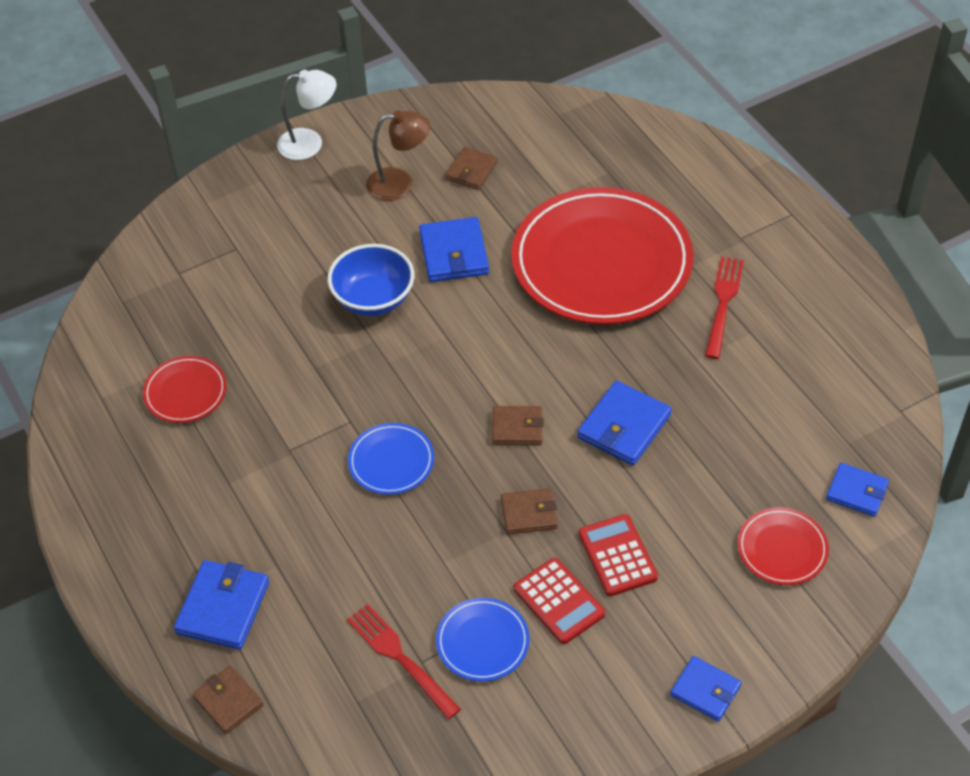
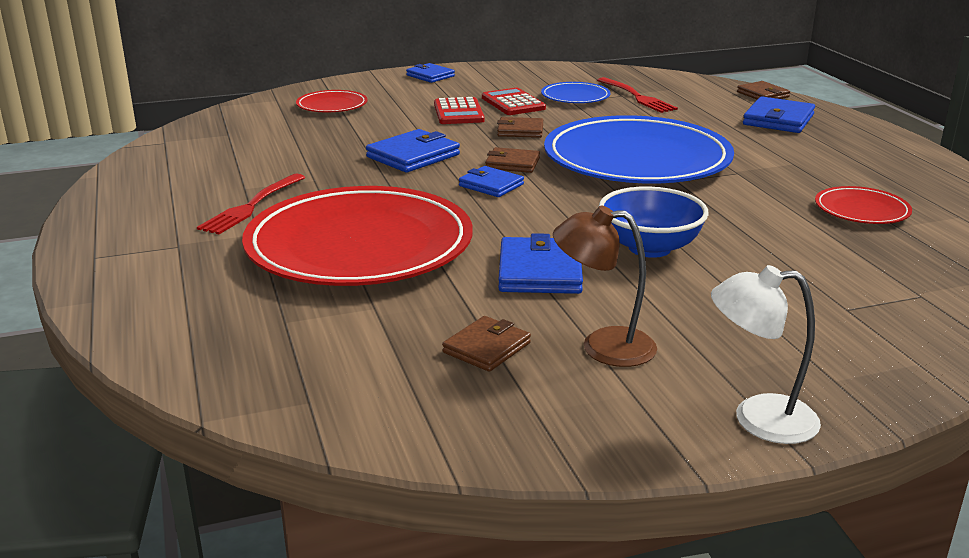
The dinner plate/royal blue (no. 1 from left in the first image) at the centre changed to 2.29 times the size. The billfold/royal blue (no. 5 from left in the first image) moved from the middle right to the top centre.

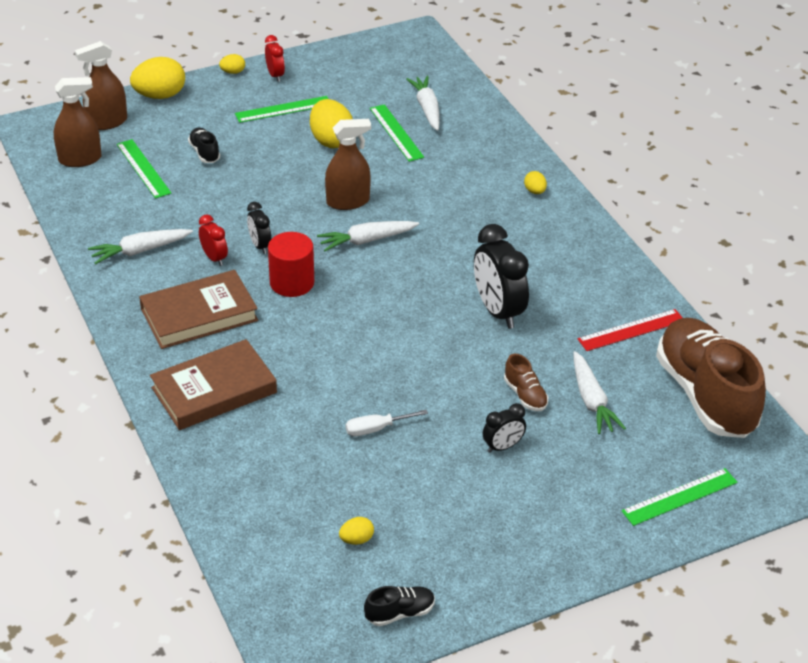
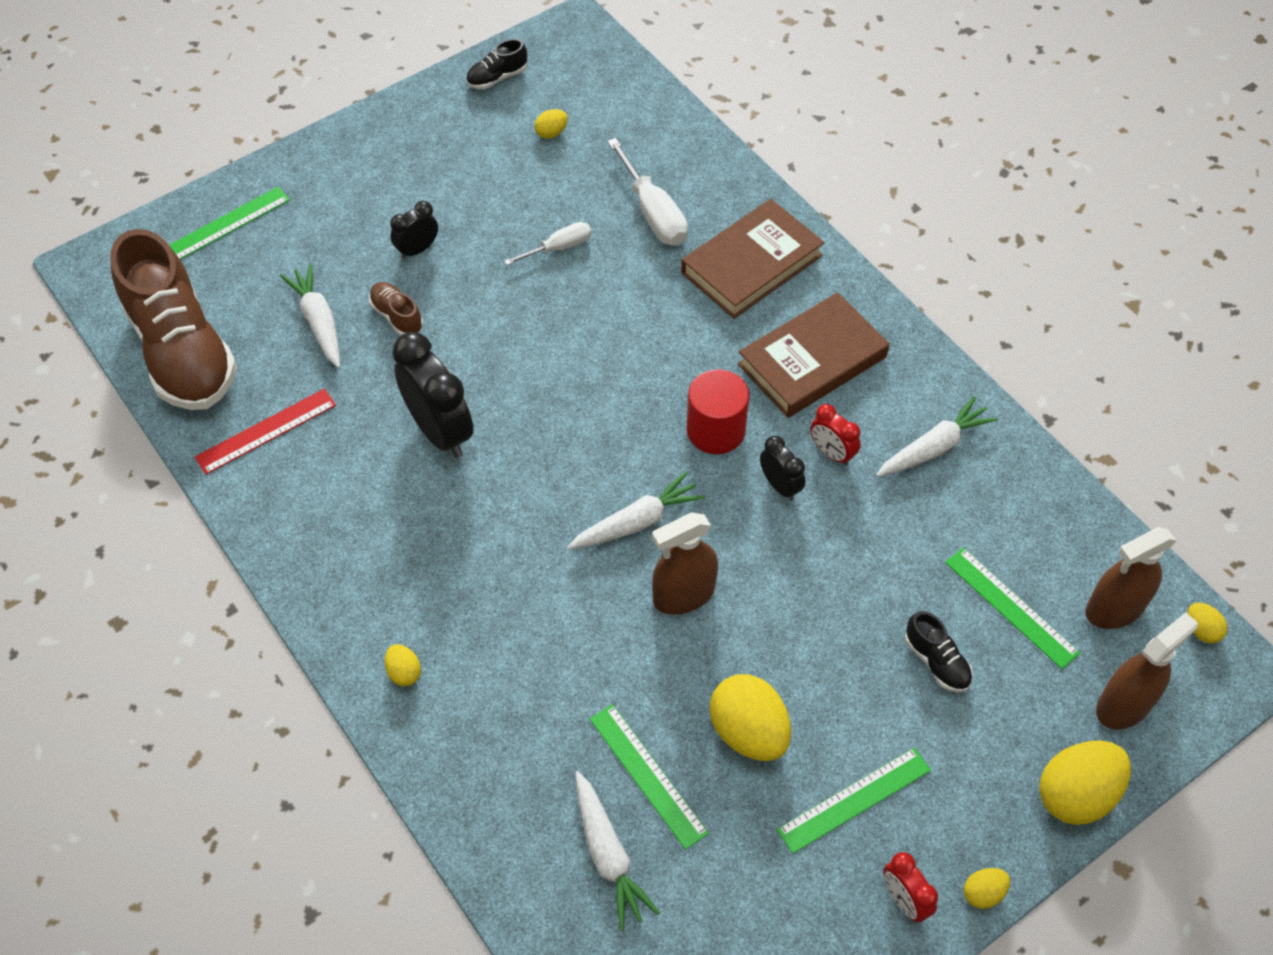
The flat screwdriver/pure white (no. 2 from left) at the top centre appeared. The egg/yellow (no. 6 from left) at the middle right appeared.

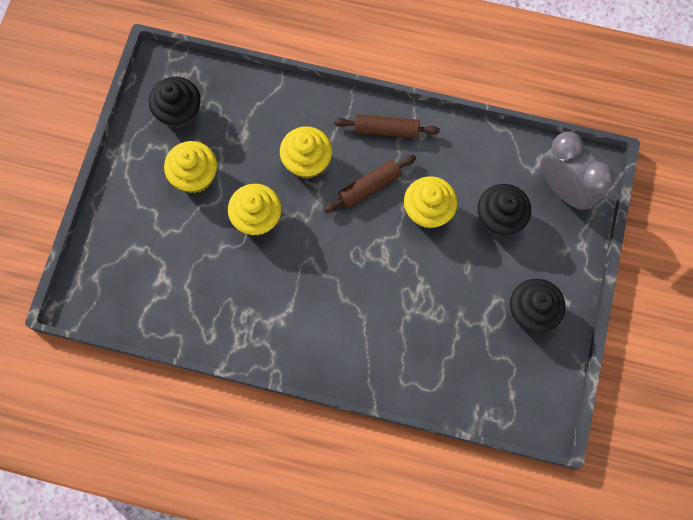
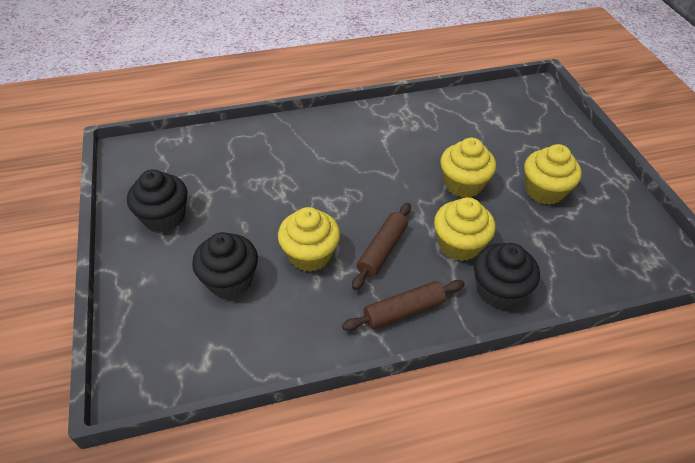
The fairy cake/black (no. 1 from left in the first image) moved from the top left to the middle right. The clock/gray at the top right disappeared.

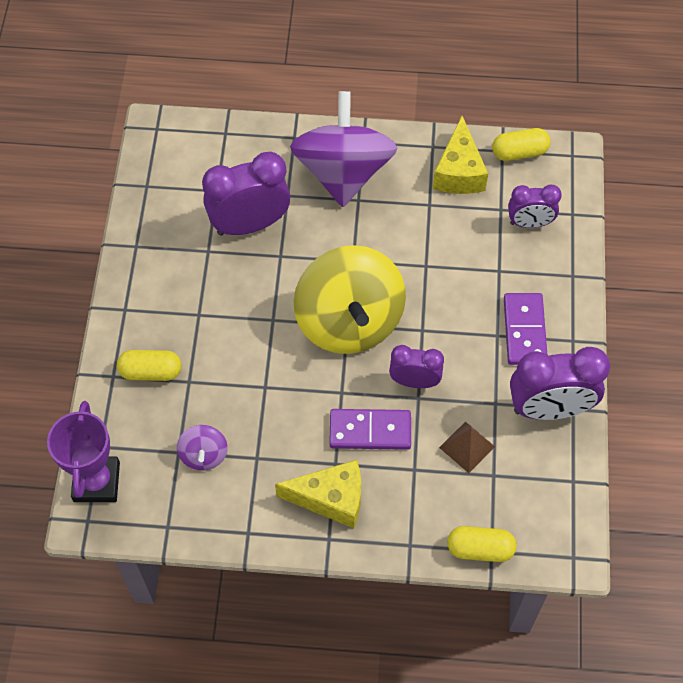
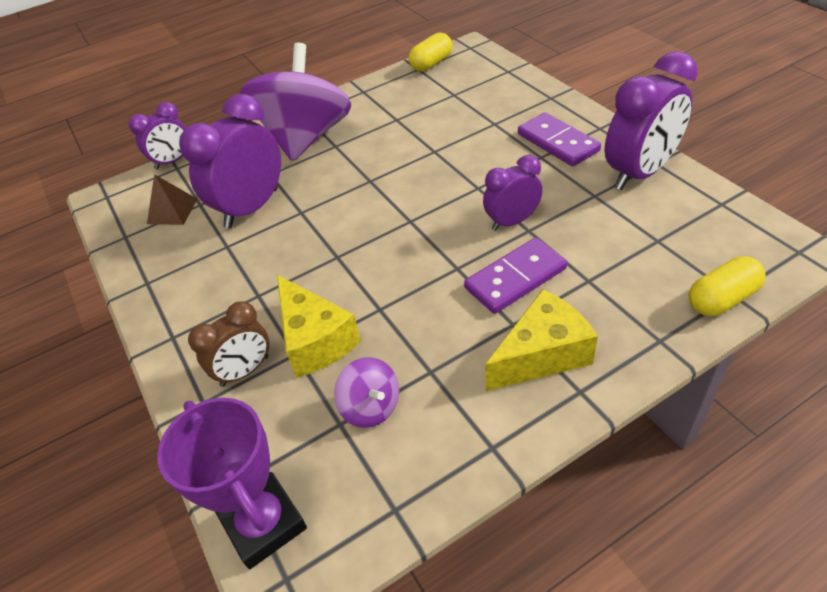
The pill shape/yellow (no. 1 from left) at the middle left was replaced by the clock/brown at the middle left. The toy top/violet (no. 2 from left in the first image) at the top centre turned 45 degrees clockwise. The toy top/yellow at the centre disappeared. The piece of cheese/yellow (no. 2 from left in the first image) moved from the top right to the centre. The solid pyramid/brown moved from the middle right to the middle left. The clock/violet (no. 3 from left in the first image) moved from the top right to the top left.

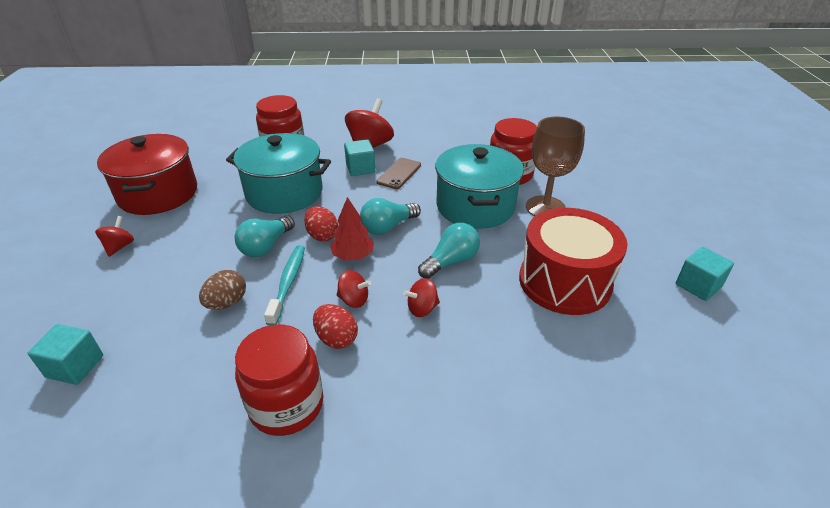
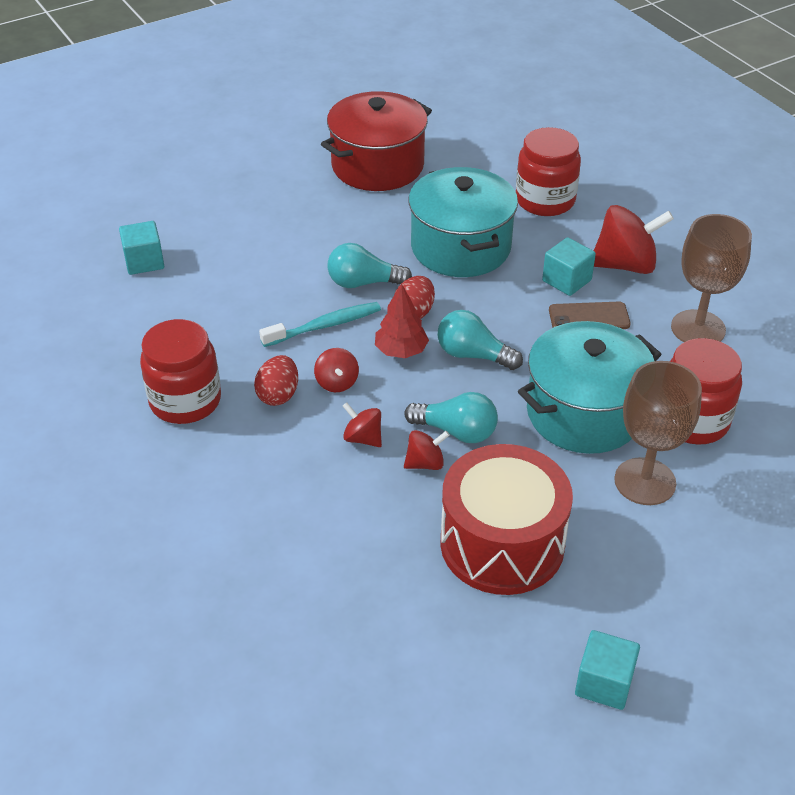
The toy top/crimson (no. 1 from left in the first image) moved from the middle left to the centre. The egg/brown at the middle left disappeared. The chalice/brown (no. 2 from left) at the middle right appeared.

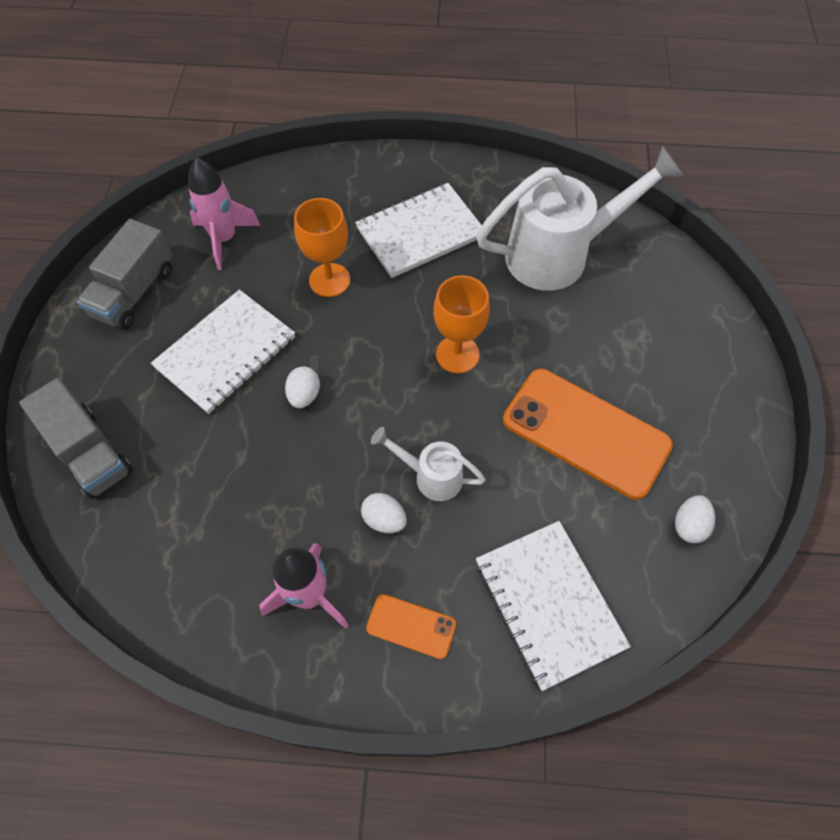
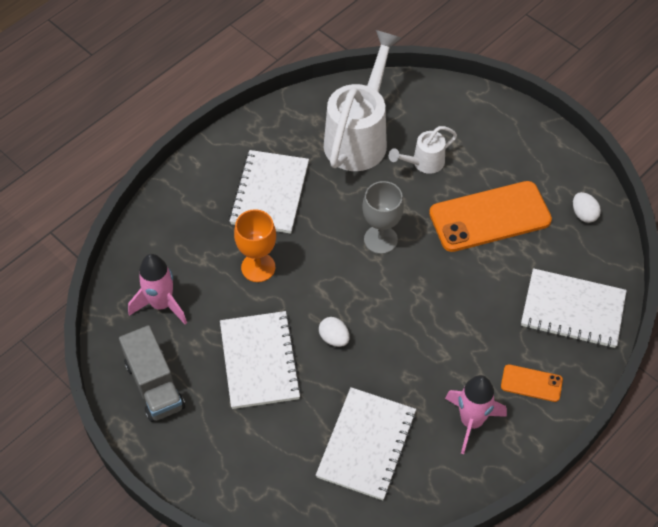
The truck/gray (no. 1 from left) at the middle left disappeared. The egg/pure white (no. 2 from left) at the centre disappeared. The smartphone/orange-coloured (no. 1 from left in the first image) at the bottom centre turned 45 degrees clockwise. The watering can/pure white (no. 1 from left in the first image) moved from the centre to the top centre. The chalice/orange-coloured (no. 2 from left) at the centre became the chalice/gray at the centre. The notebook/pure white (no. 3 from left) at the bottom centre appeared.

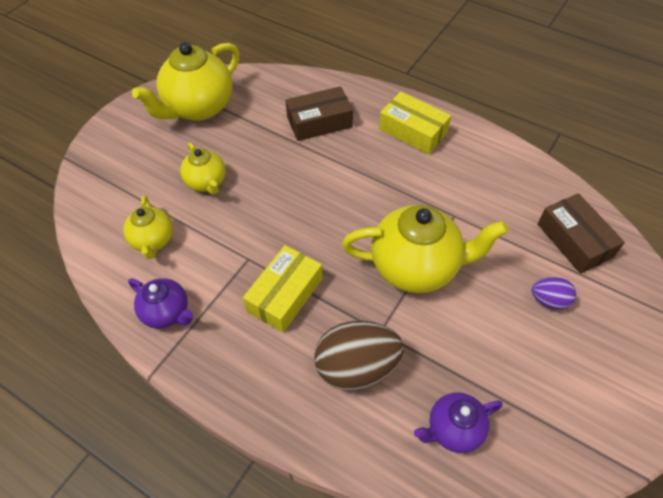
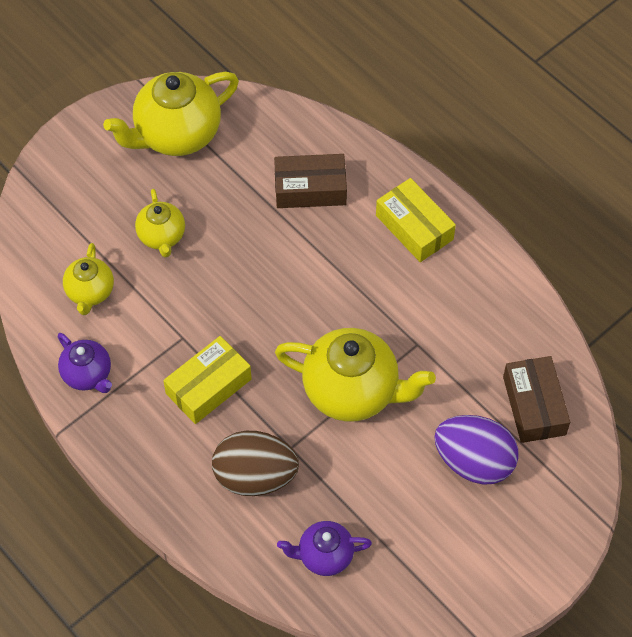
The egg/violet at the middle right changed to 1.91 times the size.

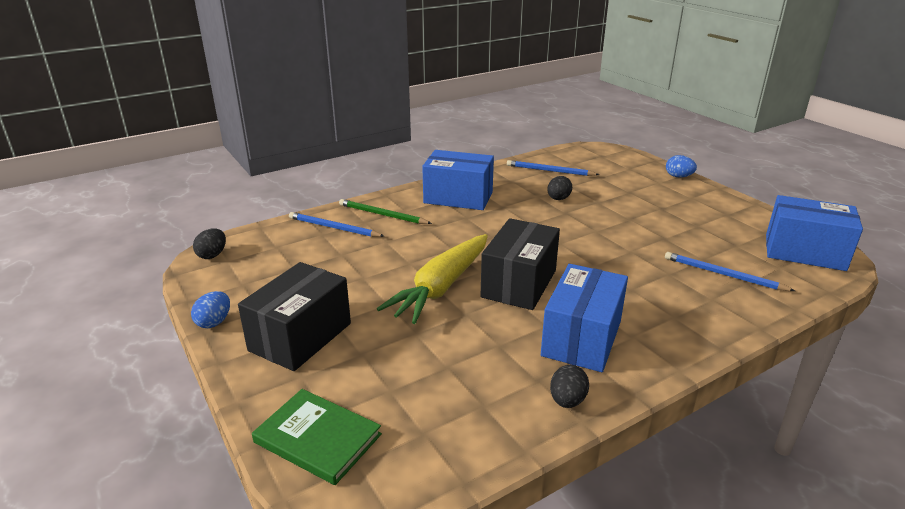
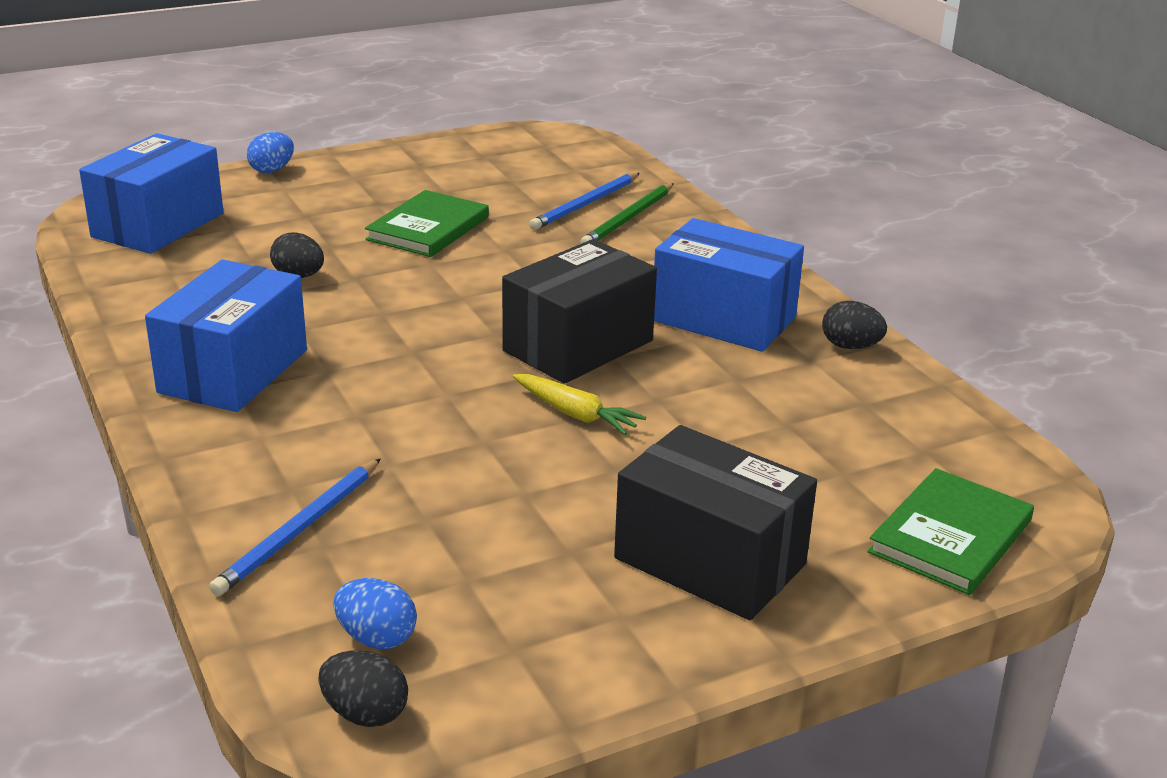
The egg/royal blue (no. 1 from left in the first image) moved from the middle left to the bottom left. The wooden pencil/emerald moved from the centre to the top centre. The toy carrot/yellow at the centre changed to 0.50 times the size. The box/black (no. 2 from left in the first image) at the centre turned 75 degrees counterclockwise. The wooden pencil/royal blue (no. 2 from left) at the top centre disappeared. The box/royal blue (no. 3 from left in the first image) moved from the middle right to the top left. The hardback/emerald (no. 1 from left) at the top centre appeared.

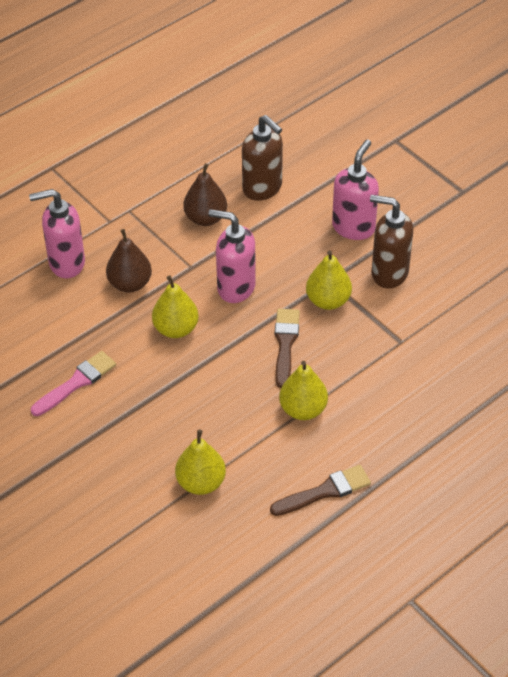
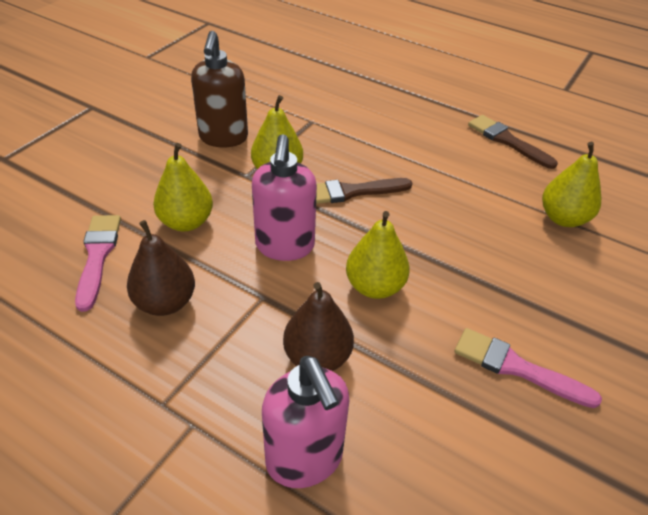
The soap pump/brown (no. 1 from left) at the top centre was replaced by the paintbrush/rose-pink (no. 1 from left) at the middle left. The pear/yellow (no. 3 from left in the first image) moved from the centre to the middle left. The soap pump/rose-pink (no. 3 from left) at the top right disappeared.

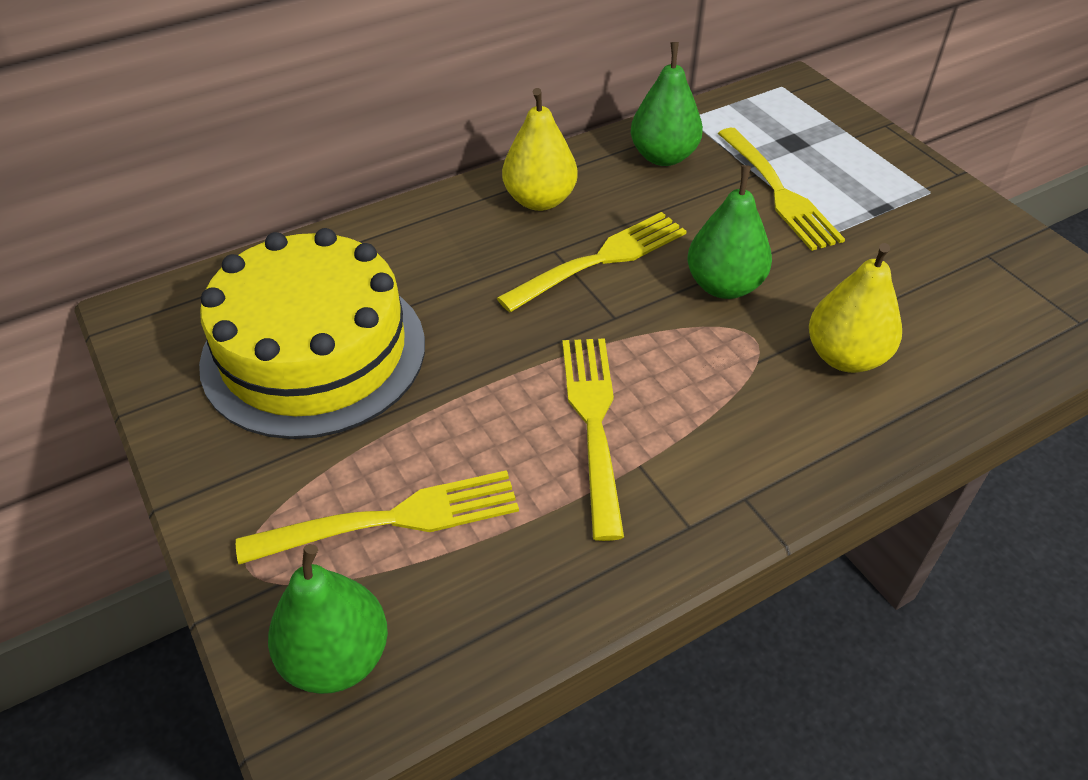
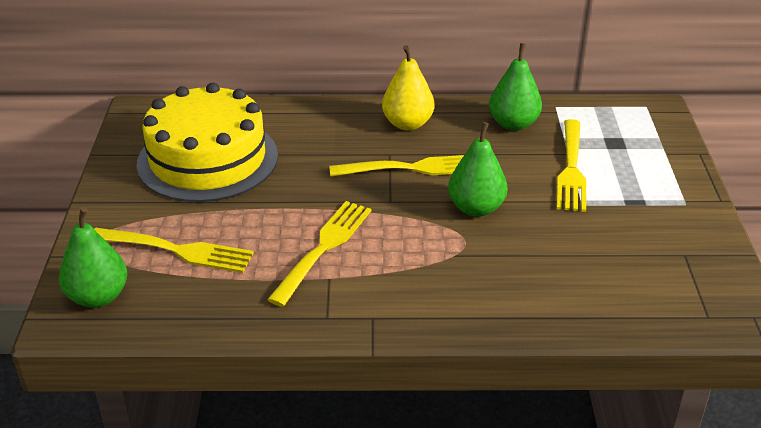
The pear/yellow (no. 2 from left) at the middle right disappeared.

